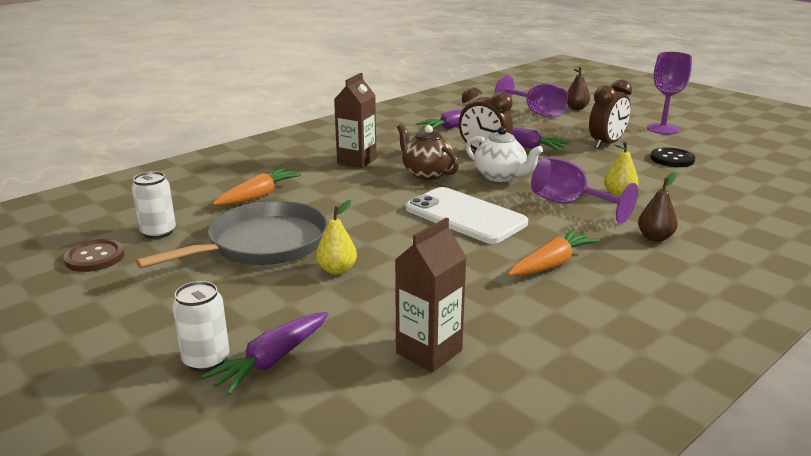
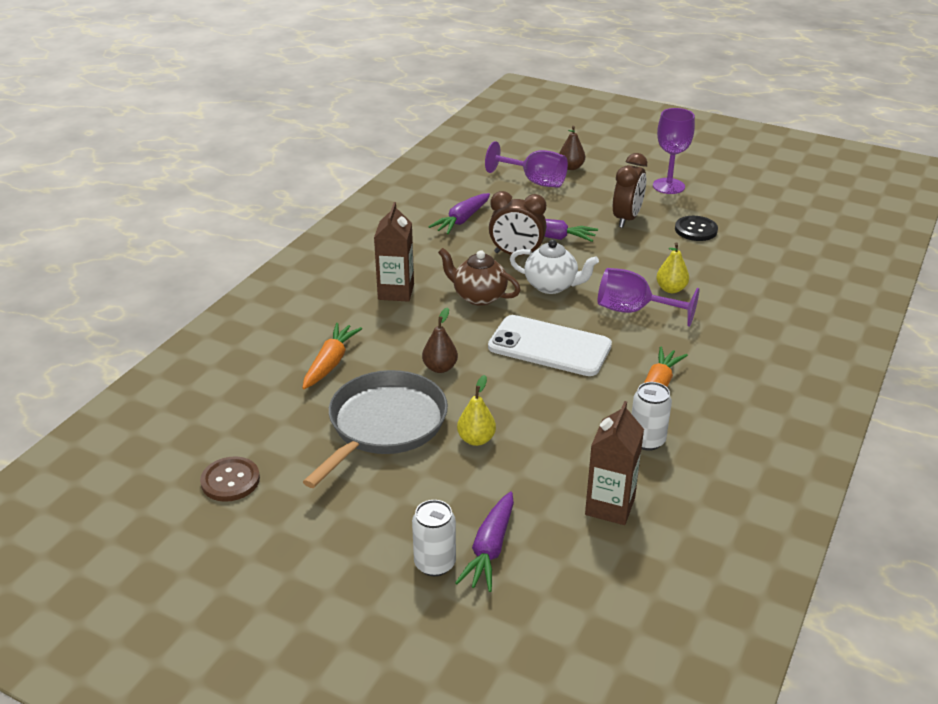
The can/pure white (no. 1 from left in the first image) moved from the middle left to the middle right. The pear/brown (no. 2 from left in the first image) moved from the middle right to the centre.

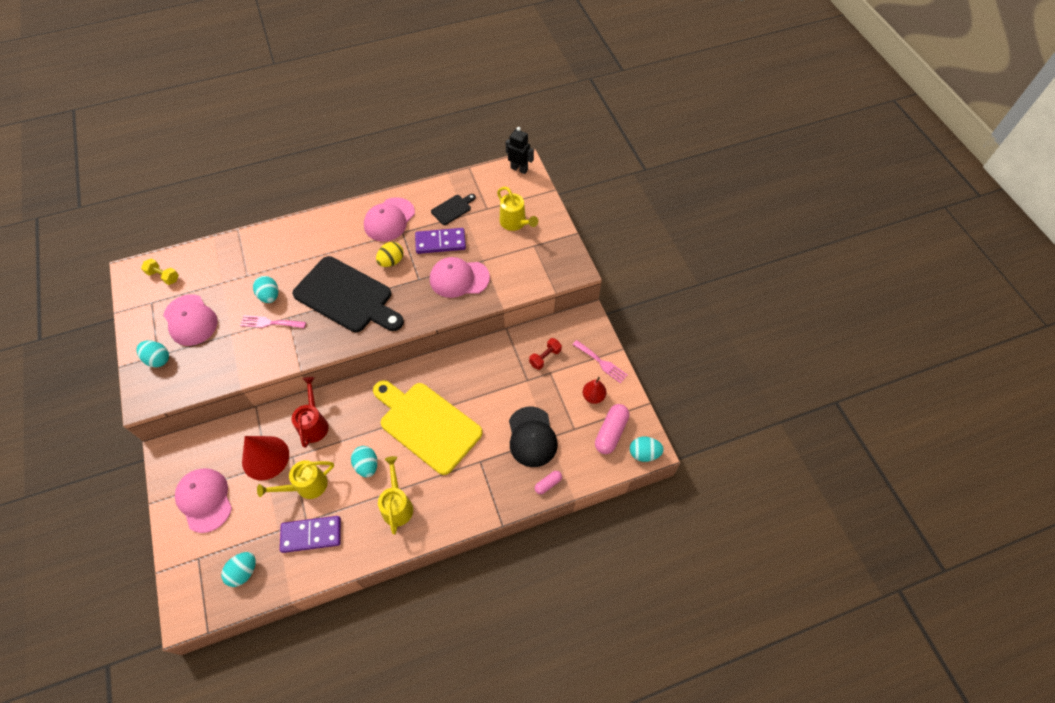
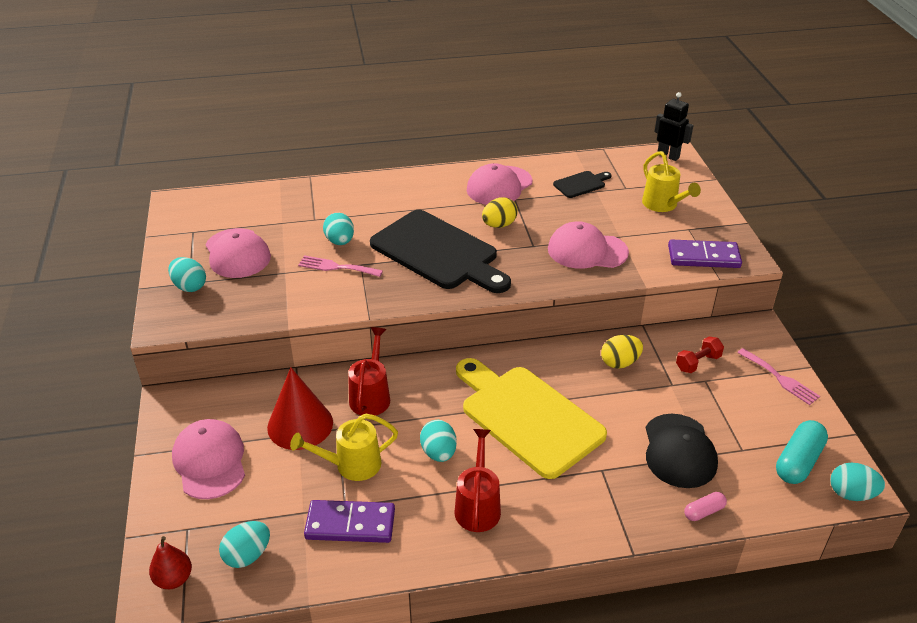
The dumbbell/yellow at the middle left disappeared. The watering can/yellow (no. 2 from left) at the bottom centre became the watering can/crimson (no. 2 from left) at the bottom centre. The domino tile/violet (no. 2 from left) moved from the centre to the middle right. The pear/crimson moved from the centre to the bottom left. The pill shape/rose-pink (no. 2 from left) at the centre became the pill shape/aqua at the bottom right. The egg/yellow (no. 2 from left) at the middle right appeared.

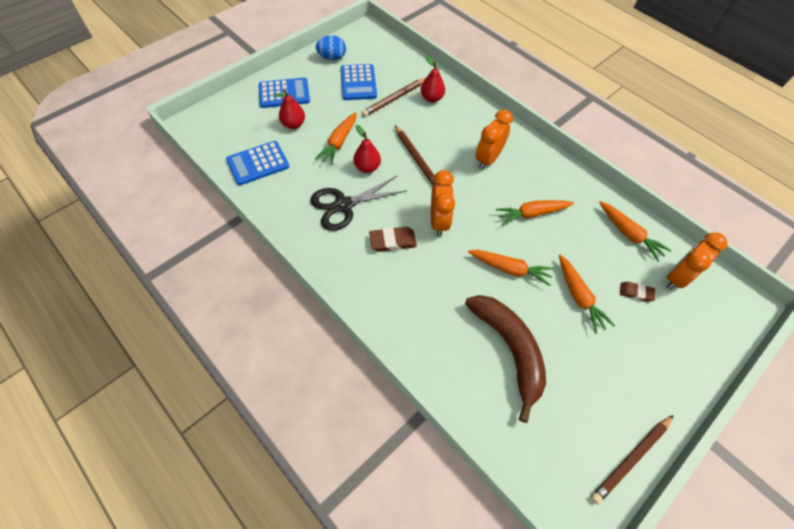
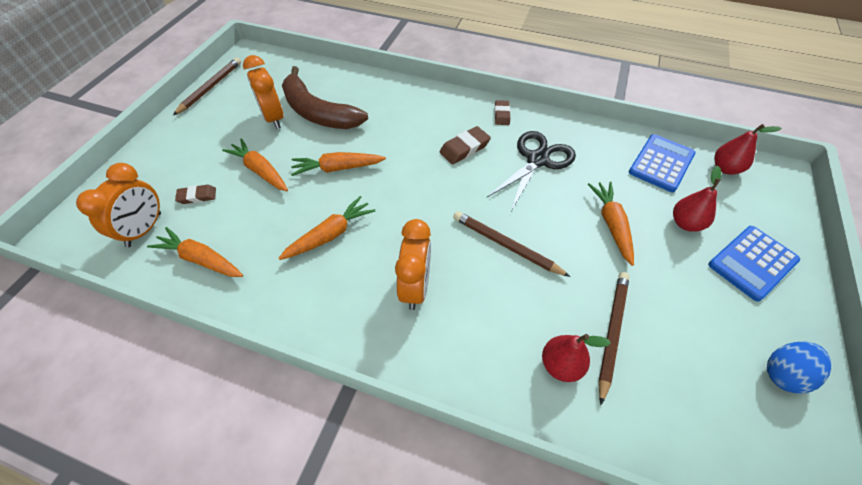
The calculator/royal blue (no. 3 from left) at the top centre disappeared. The pear/crimson (no. 2 from left in the first image) moved from the top centre to the top right. The clock/orange-coloured (no. 1 from left in the first image) moved from the centre to the top left. The gum eraser/brown (no. 3 from left) at the top centre appeared.

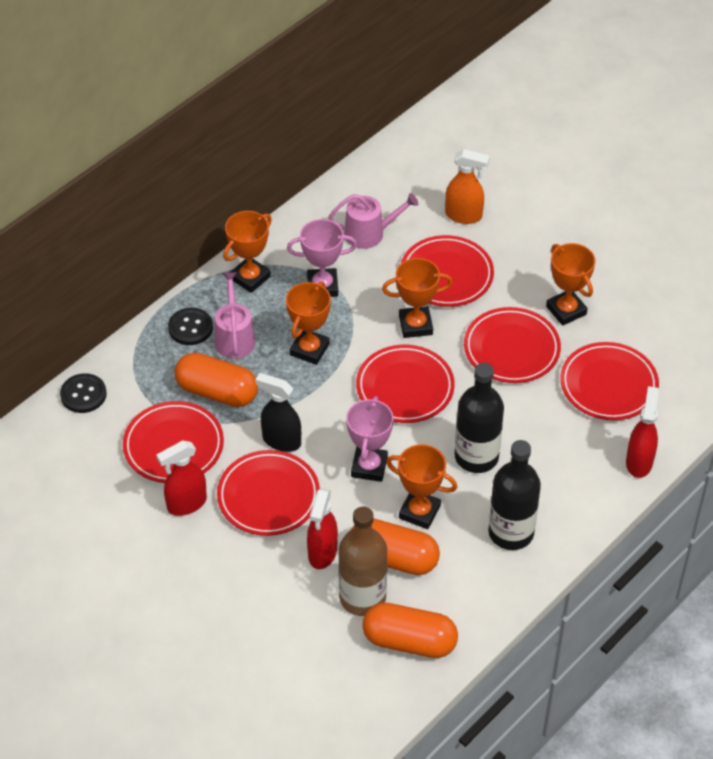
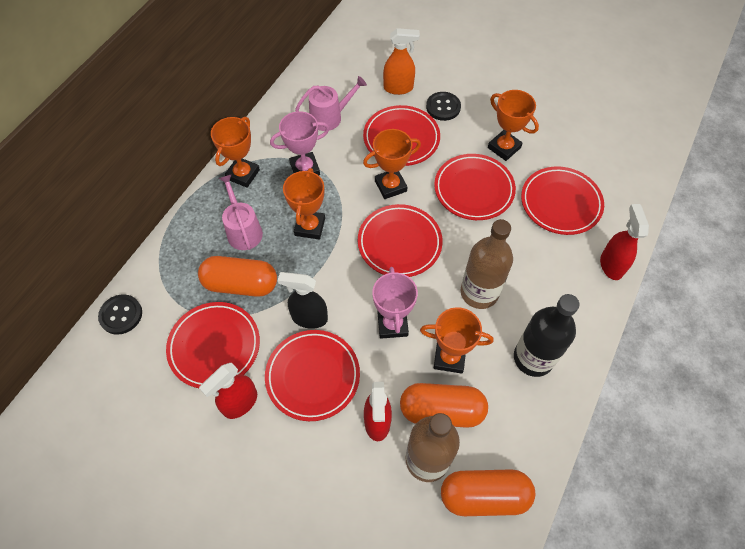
The shirt button/black (no. 2 from left) moved from the middle left to the top centre. The flask/black (no. 1 from left) at the middle right became the flask/brown (no. 2 from left) at the centre.

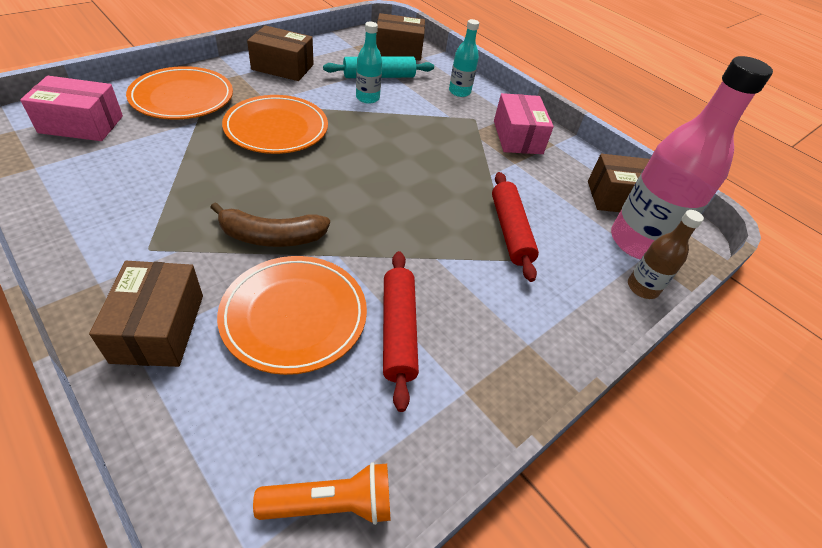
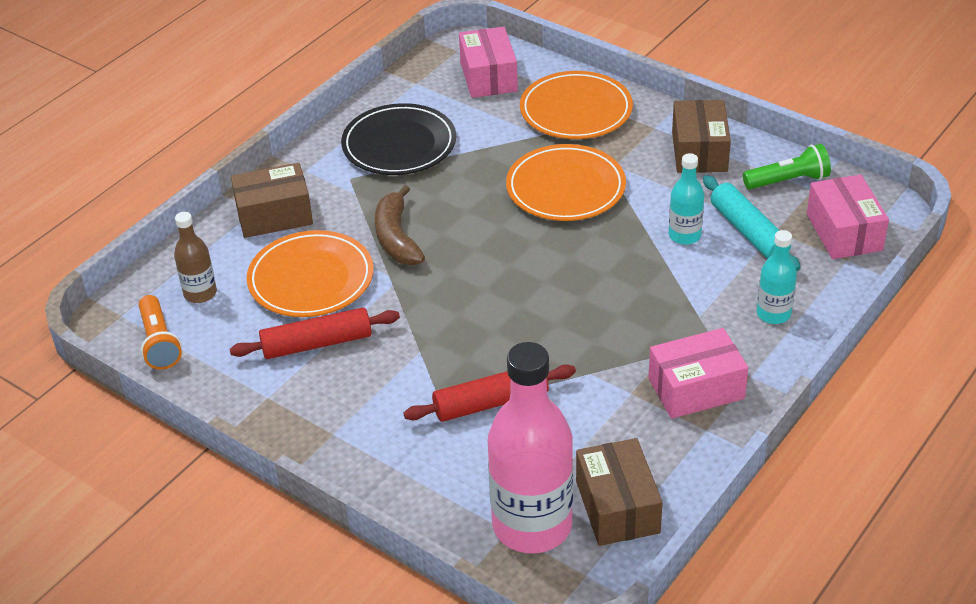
The box/brown (no. 3 from left) at the top centre became the box/rose-pink (no. 3 from left) at the middle right. The flask/brown moved from the middle right to the middle left. The dinner plate/black at the top centre appeared. The pocket torch/emerald at the top right appeared.

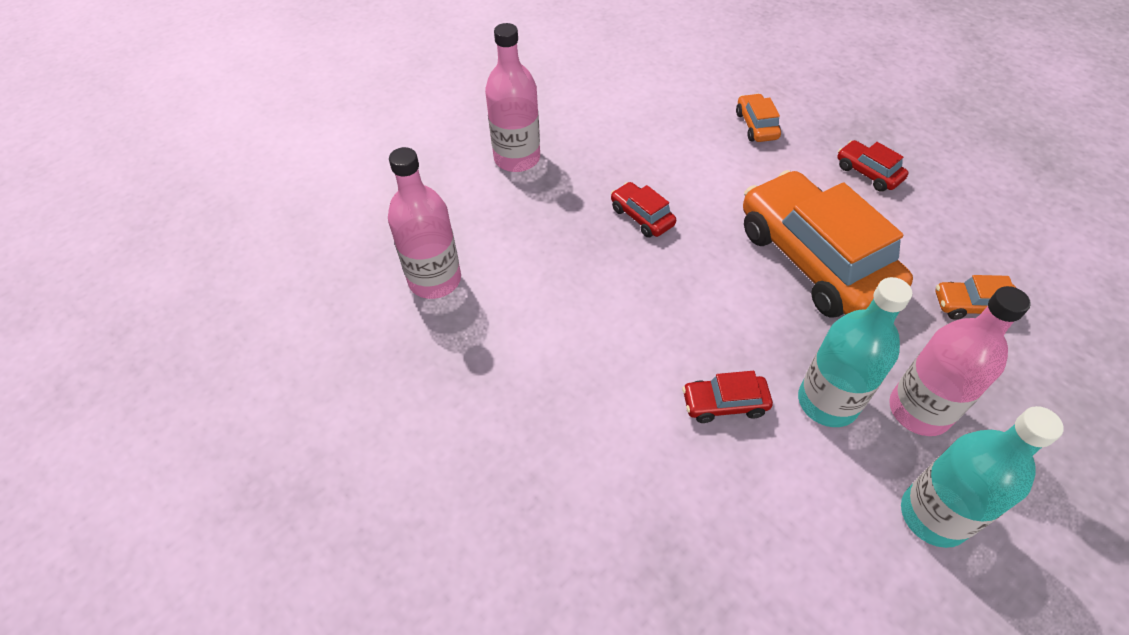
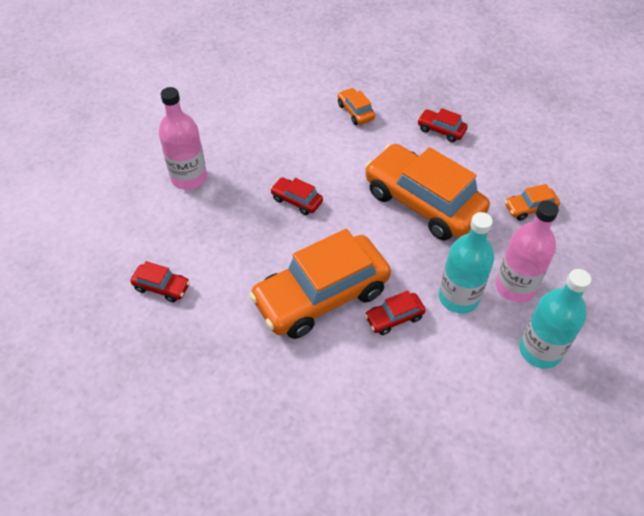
The flask/rose-pink (no. 1 from left) at the centre was replaced by the automobile/crimson (no. 1 from left) at the middle left. The automobile/orange-coloured (no. 1 from left) at the centre appeared.

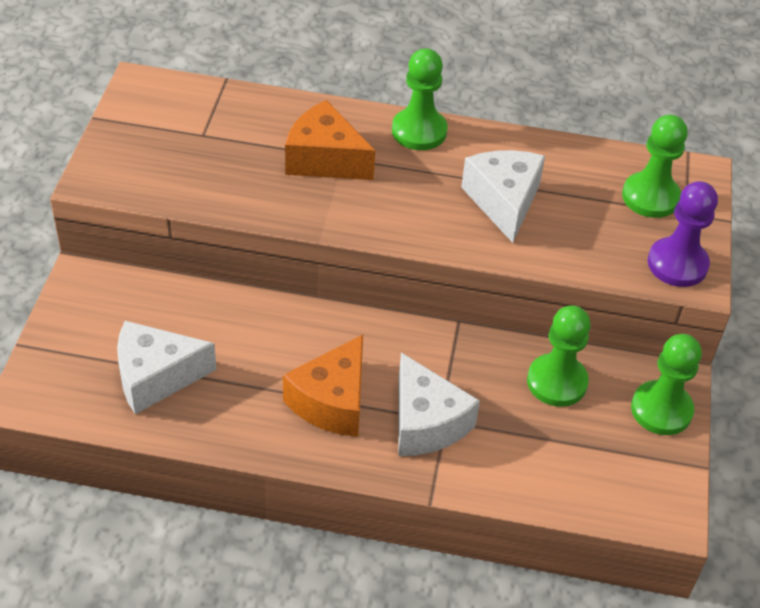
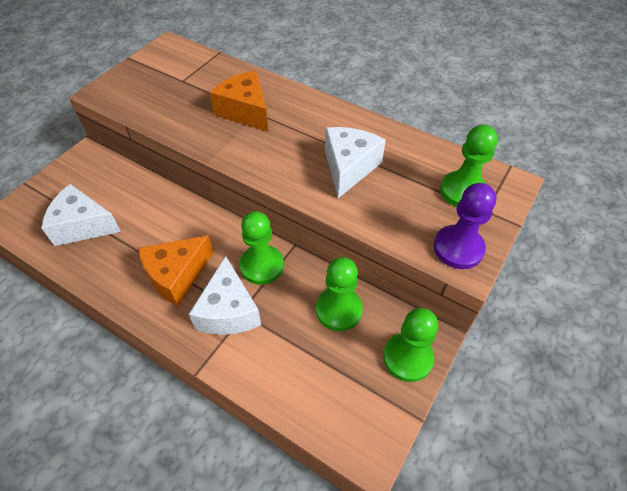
The chess pawn/emerald (no. 1 from left) moved from the top centre to the centre.

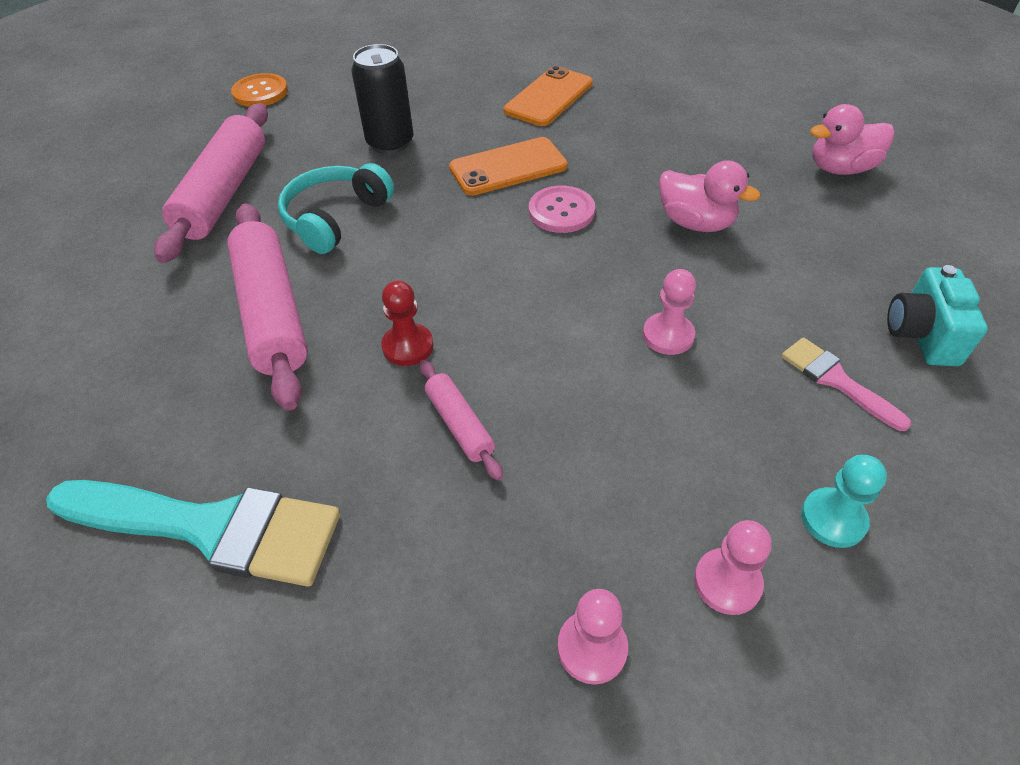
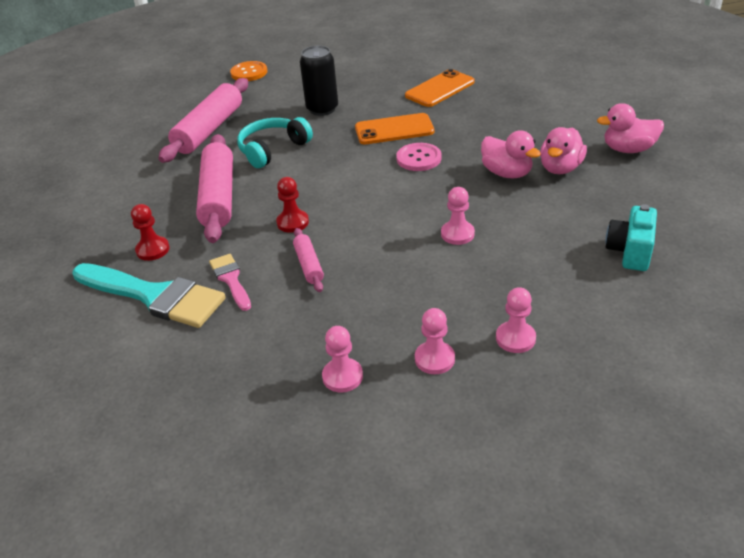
The paintbrush/rose-pink moved from the middle right to the middle left. The chess pawn/aqua at the middle right became the chess pawn/rose-pink (no. 4 from left) at the middle right. The chess pawn/crimson (no. 1 from left) at the middle left appeared. The duck/rose-pink (no. 2 from left) at the top right appeared.

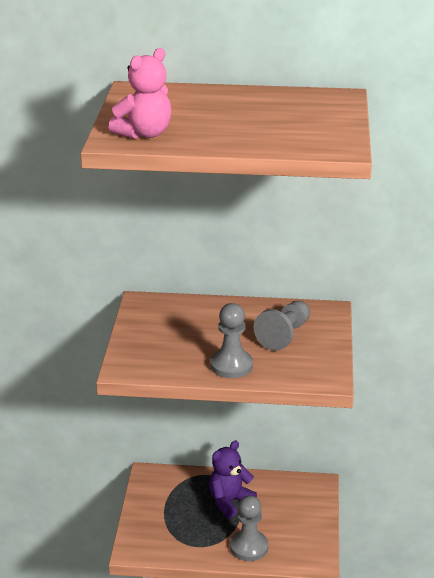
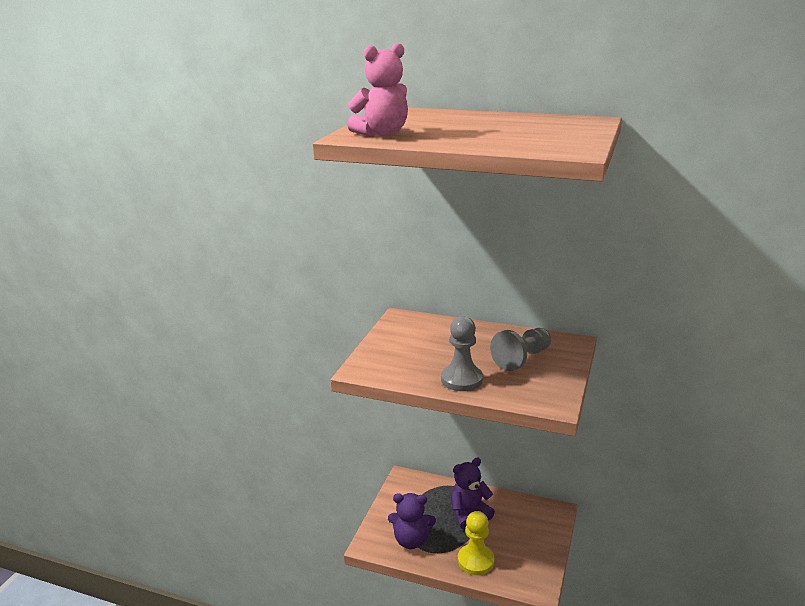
The chess pawn/gray (no. 2 from left) at the bottom centre became the chess pawn/yellow at the bottom centre. The stuffed bear/violet (no. 1 from left) at the bottom centre appeared.

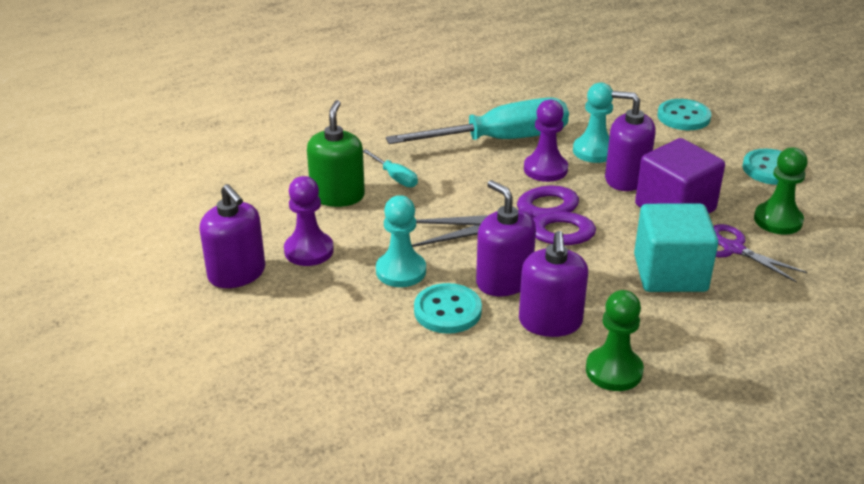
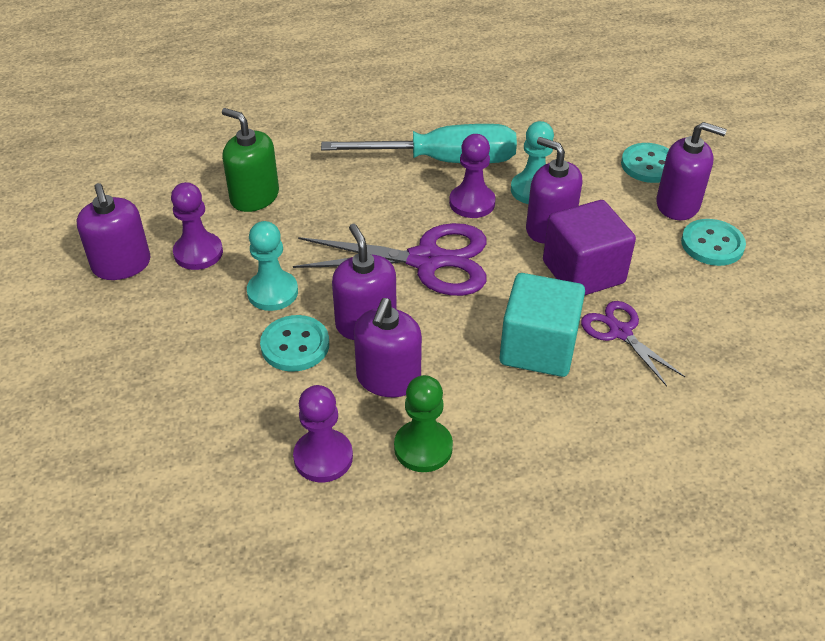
The soap pump/emerald at the top centre turned 75 degrees counterclockwise. The flat screwdriver/aqua (no. 1 from left) at the centre disappeared. The chess pawn/emerald (no. 2 from left) at the middle right disappeared. The chess pawn/violet (no. 2 from left) at the bottom centre appeared. The soap pump/violet (no. 5 from left) at the top right appeared.

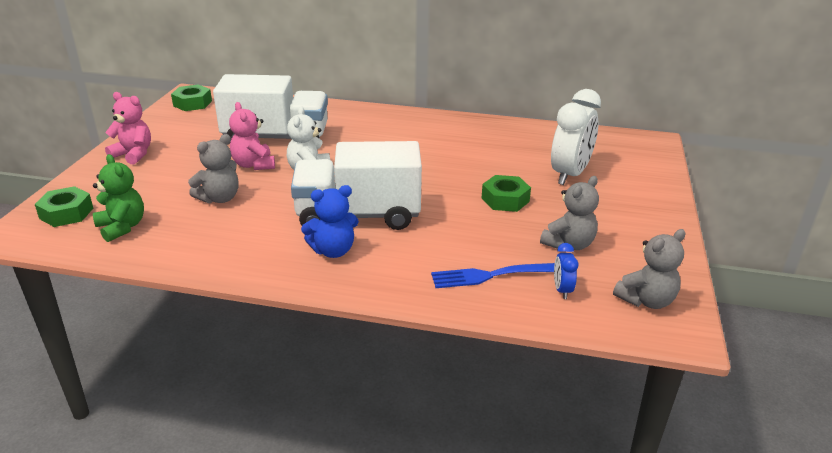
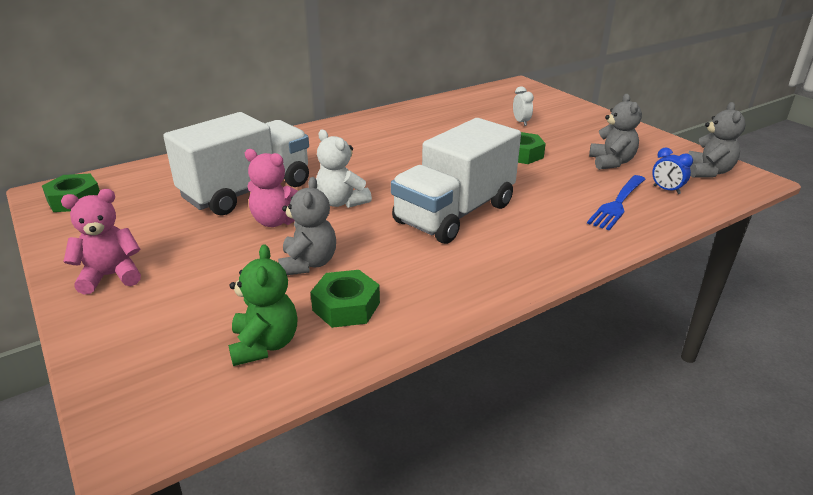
The hexagon nut/emerald (no. 1 from left in the first image) moved from the middle left to the centre. The stuffed bear/emerald at the middle left turned 75 degrees clockwise. The stuffed bear/royal blue at the centre disappeared. The clock/pure white at the top right changed to 0.45 times the size.

